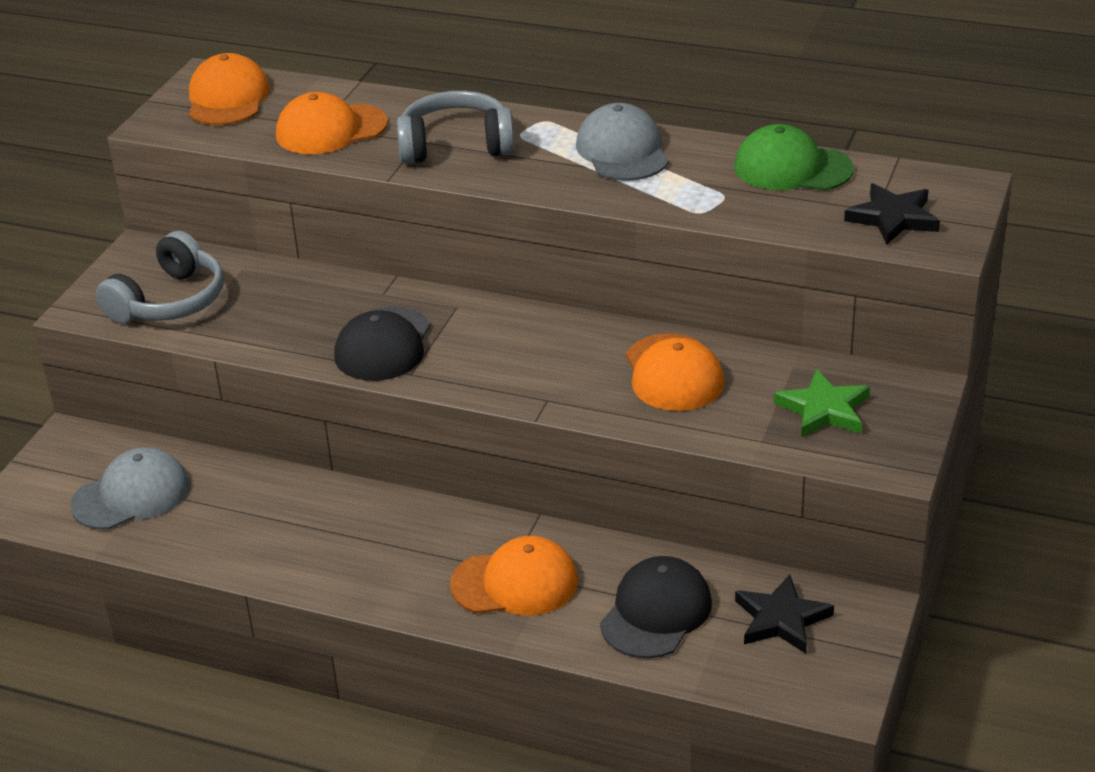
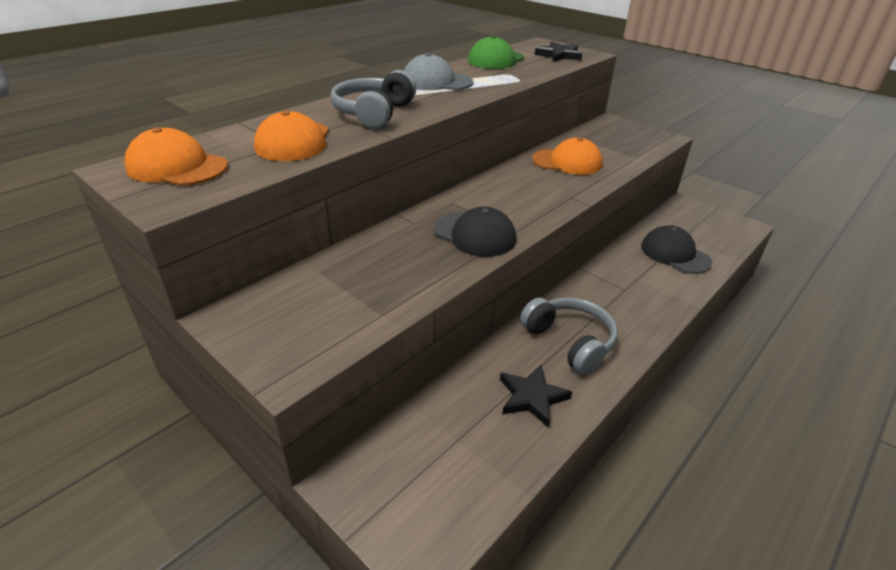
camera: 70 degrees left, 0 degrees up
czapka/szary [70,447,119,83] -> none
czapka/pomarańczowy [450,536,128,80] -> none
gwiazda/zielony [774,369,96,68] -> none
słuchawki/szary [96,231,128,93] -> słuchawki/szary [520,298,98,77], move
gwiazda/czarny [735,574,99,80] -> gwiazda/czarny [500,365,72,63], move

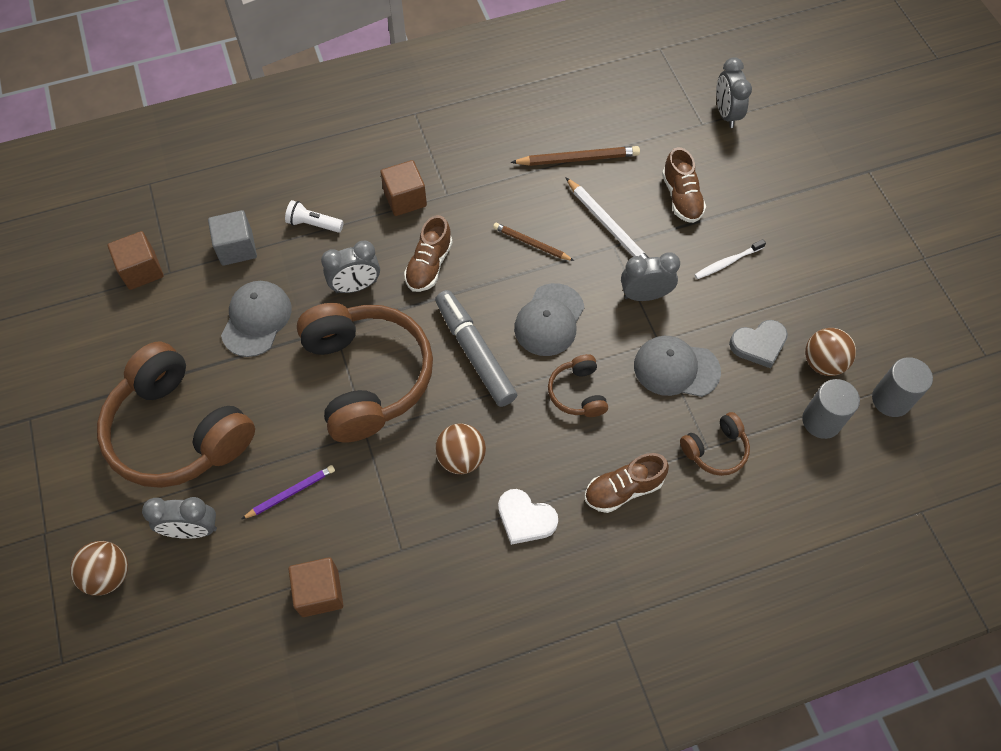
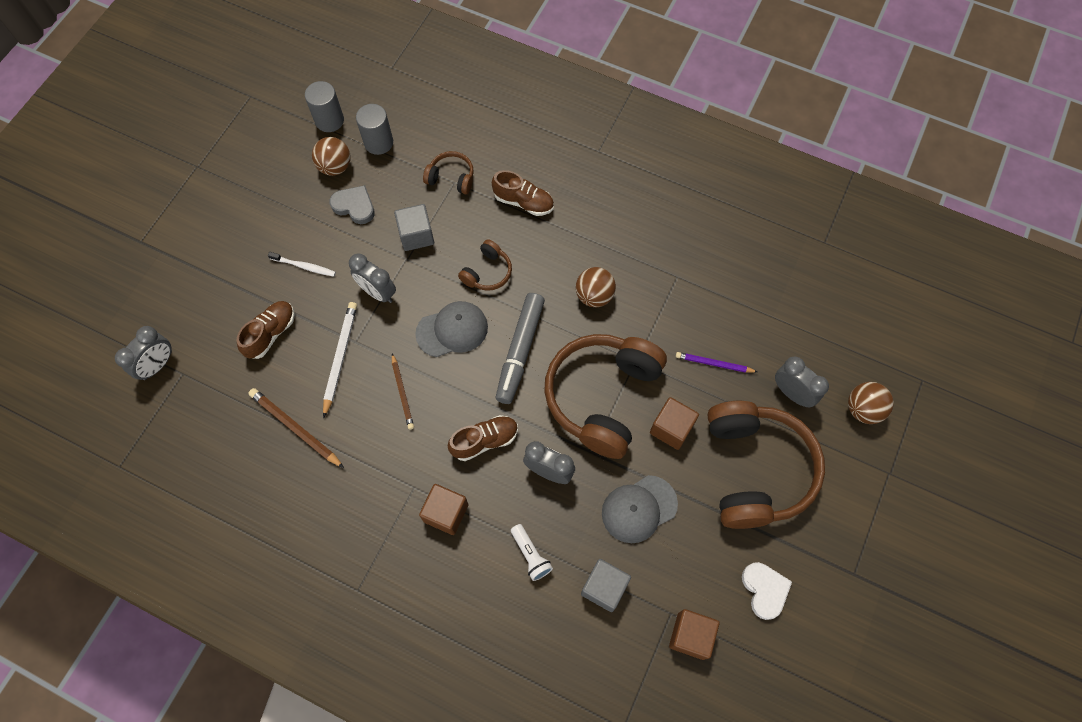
camera: 135 degrees left, 5 degrees up
sześcian/brązowy [288,557,55,60] -> sześcian/brązowy [650,397,49,53], move
serce/biały [498,489,60,56] -> serce/biały [742,562,50,58], move
czapka/szary [634,336,87,61] -> sześcian/szary [394,204,40,47]

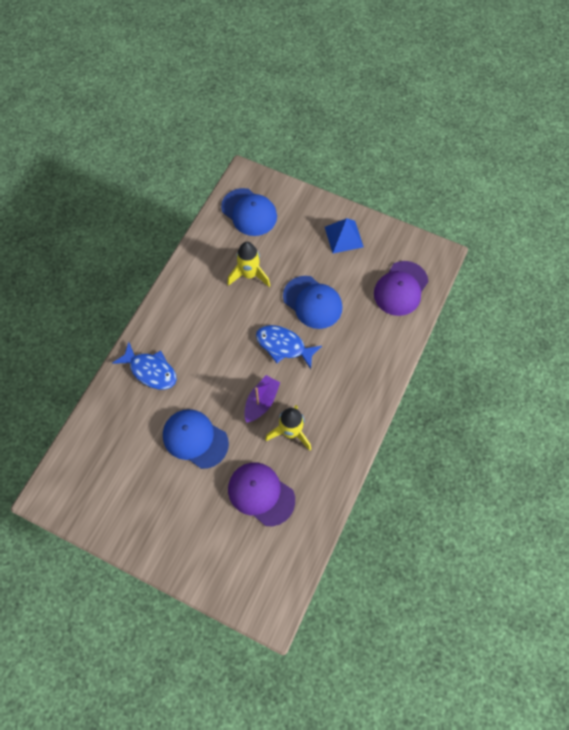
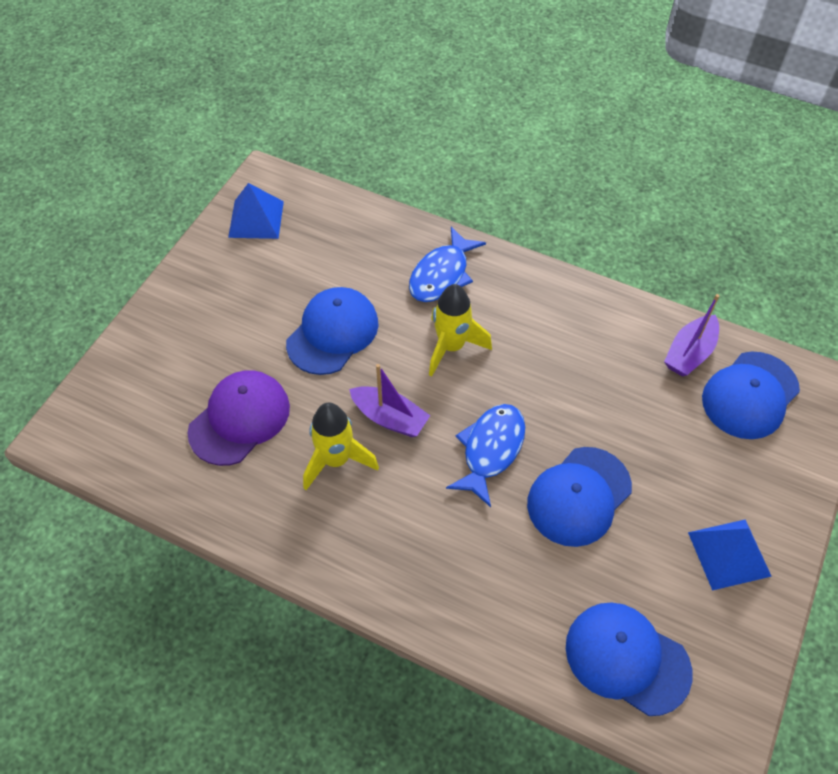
camera: 90 degrees right, 10 degrees down
none -> piramida/niebieski [228,183,56,56]
none -> łódka/fioletowy [664,294,55,83]
rakieta/żółty [227,242,43,45] -> rakieta/żółty [429,284,63,92], move
czapka/fioletowy [374,261,55,55] -> czapka/niebieski [566,602,127,114]

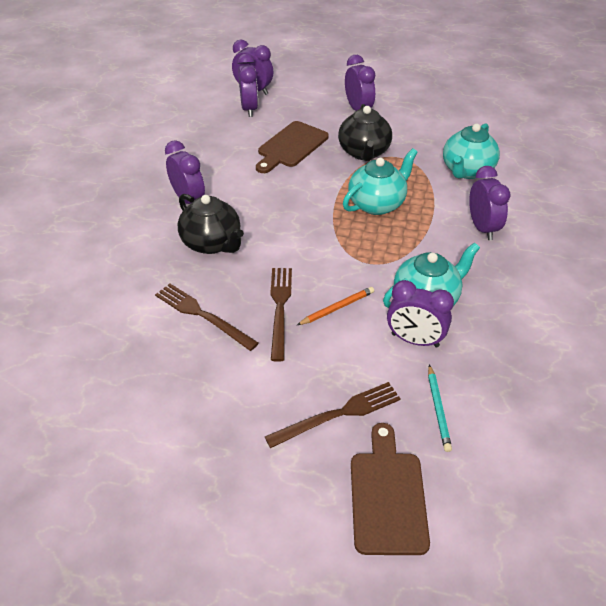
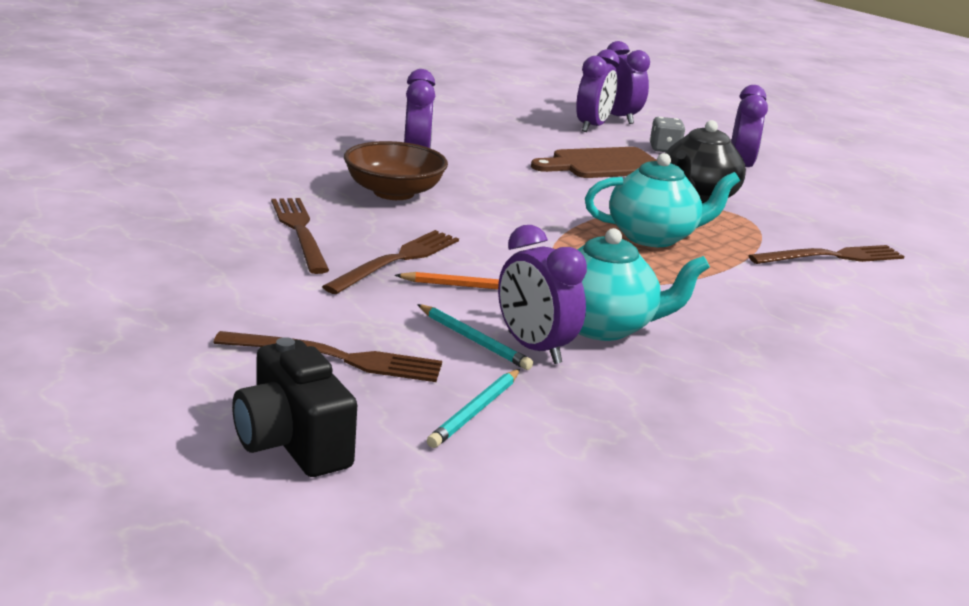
camera: 30 degrees right, 20 degrees down
budzik/fioletowy [469,166,41,74] -> none
none -> ołówek/turkusowy [417,304,116,66]
none -> kostka do gry/szary [650,117,35,35]
imbryk/czarny [178,194,66,60] -> miska/brązowy [344,141,104,59]
deska do krojenia/brązowy [351,423,79,132] -> aparat fotograficzny/czarny [232,337,125,140]
imbryk/turkusowy [443,123,57,56] -> widelec/brązowy [749,245,156,19]

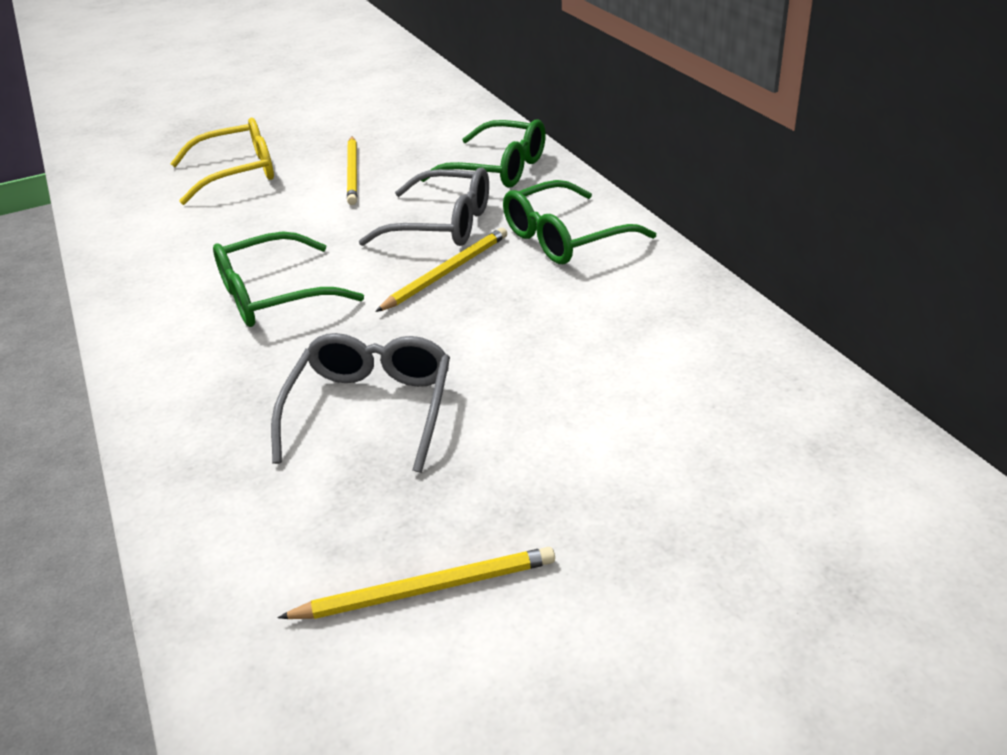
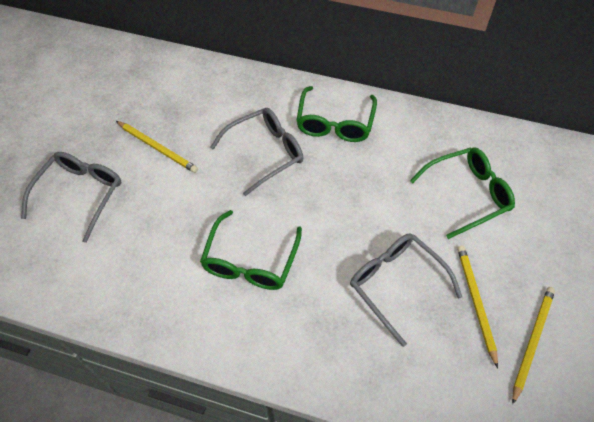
camera: 50 degrees left, 20 degrees up
ołówek/żółty [375,228,132,84] -> ołówek/żółty [457,246,41,122], move
okulary/zielony [421,119,125,69] -> okulary/zielony [410,147,105,92], move
okulary/żółty [170,118,104,87] -> okulary/szary [21,152,101,91]

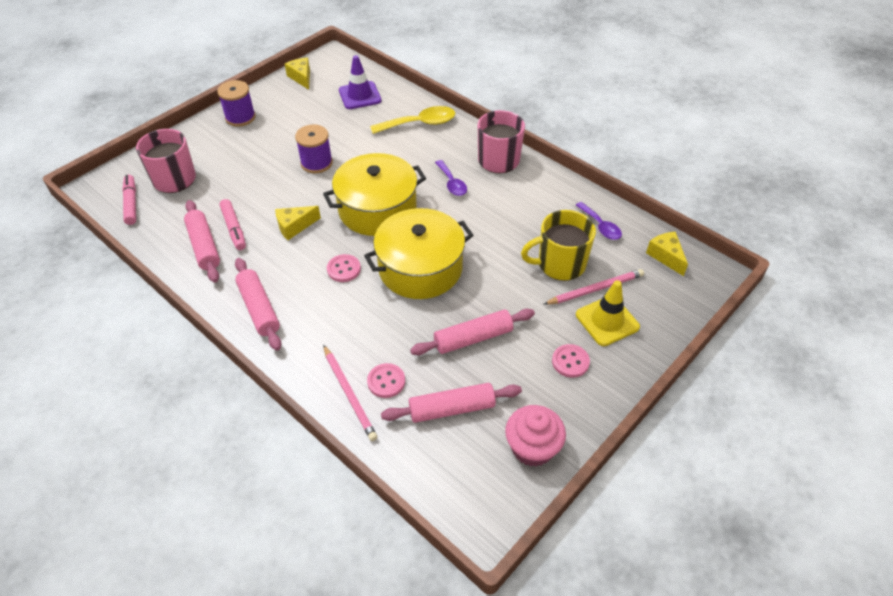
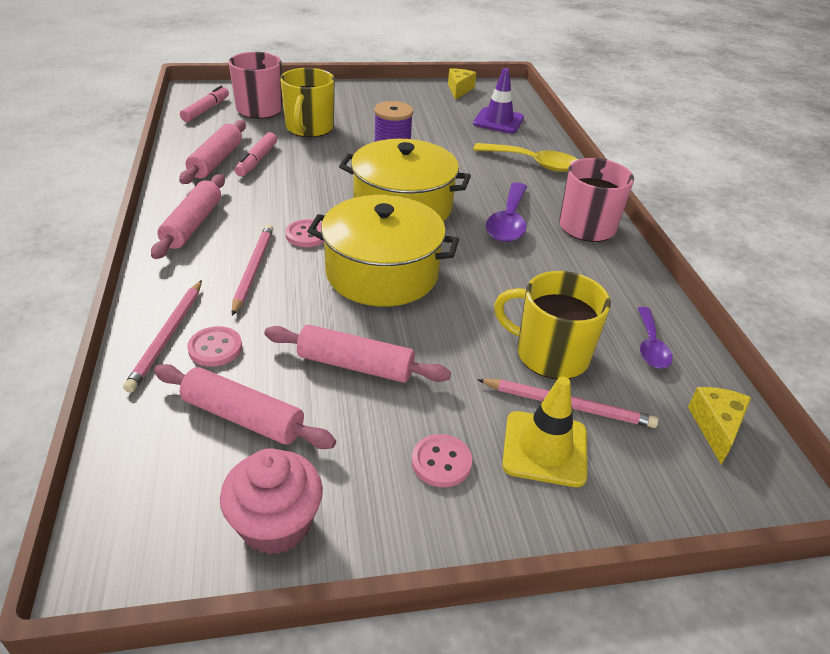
camera: 35 degrees right, 10 degrees down
szpulka/fioletowy [217,80,39,47] -> none
ser/żółty [275,206,46,34] -> none
none -> ołówek/różowy [232,224,41,92]
none -> kubek/żółty [280,68,55,69]
łyżka/fioletowy [435,160,32,36] -> łyżka/fioletowy [486,182,41,60], x1.56

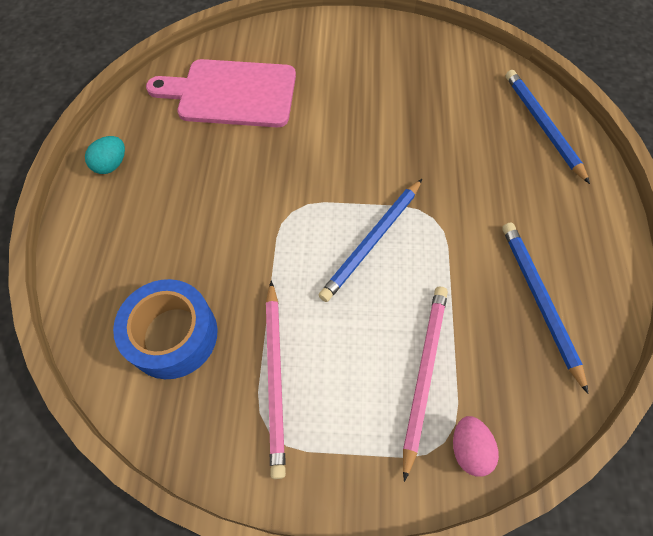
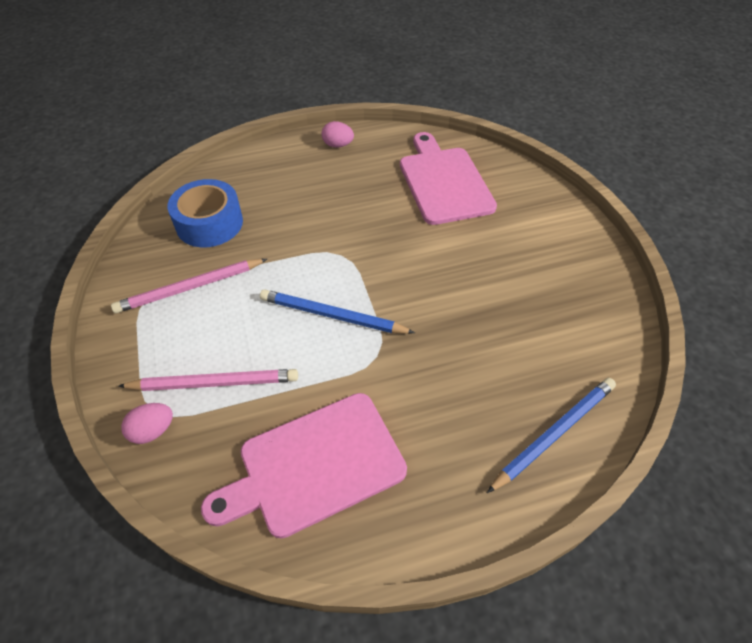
camera: 70 degrees right, 10 degrees down
ołówek/niebieski [502,222,86,172] -> deska do krojenia/różowy [201,393,206,146]
jajko/turkusowy [85,136,40,38] -> jajko/różowy [321,121,33,27]

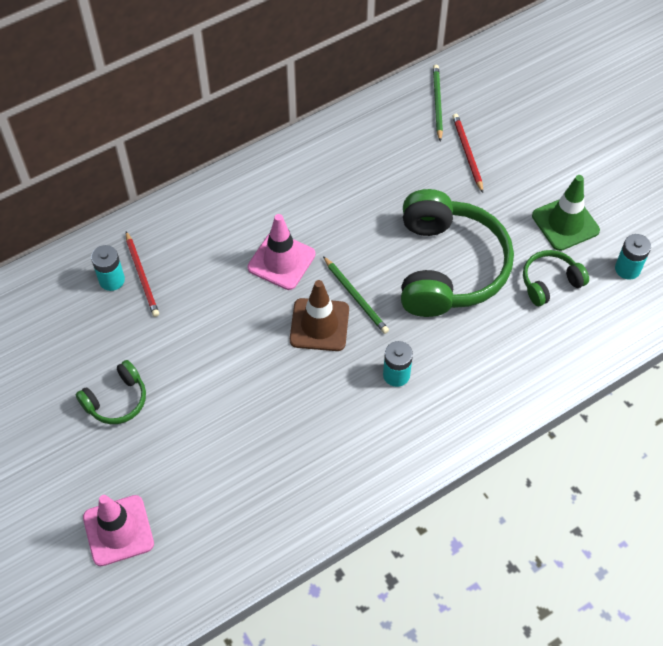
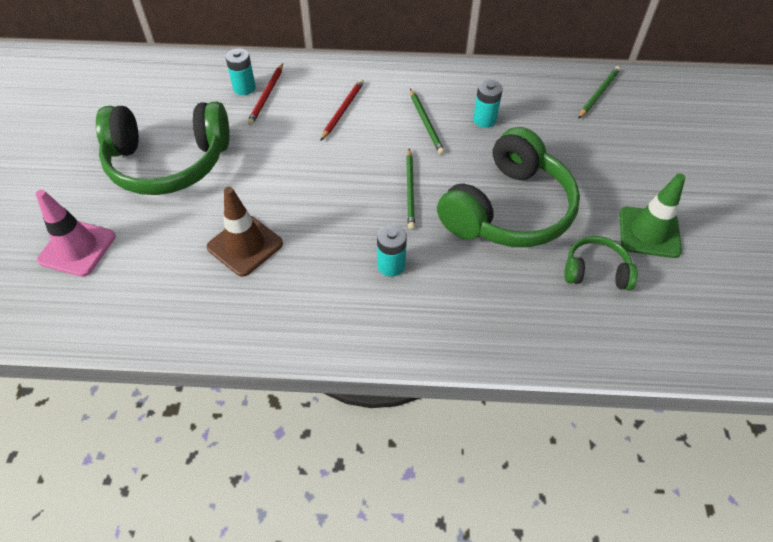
camera: 35 degrees right, 5 degrees down
pachołek/różowy [248,214,68,76] -> none
none -> ołówek/zielony [410,89,35,66]
pachołek/brązowy [290,280,59,71] -> pachołek/brązowy [207,187,76,90], move
ołówek/czerwony [452,114,31,79] -> ołówek/czerwony [321,79,43,62], move
bateria/turkusowy [615,234,36,46] -> bateria/turkusowy [473,80,30,48], move
słuchawki/zielony [76,360,70,64] -> słuchawki/zielony [96,102,134,93], x2.10

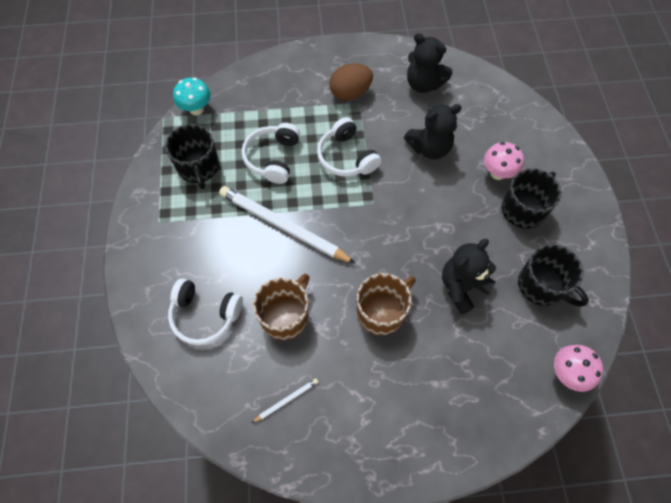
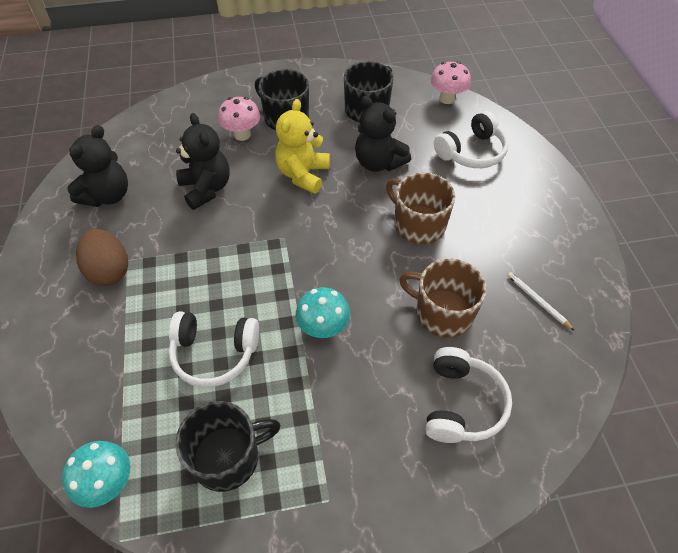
camera: 95 degrees left, 10 degrees down
none -> miś/żółty [275,99,55,95]
słuchawki/biały [317,117,64,60] -> słuchawki/biały [434,111,74,57], move
ołówek/biały [219,186,137,78] -> grzyb/turkusowy [296,287,54,51]

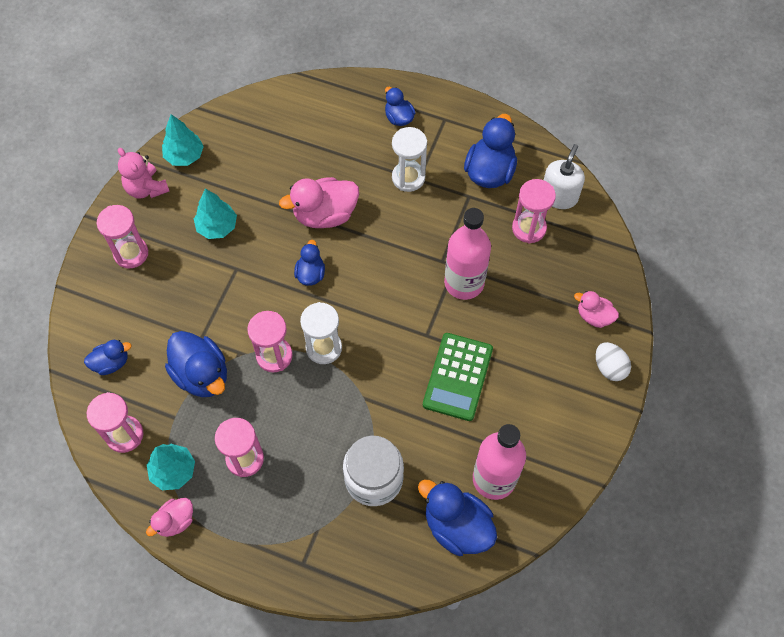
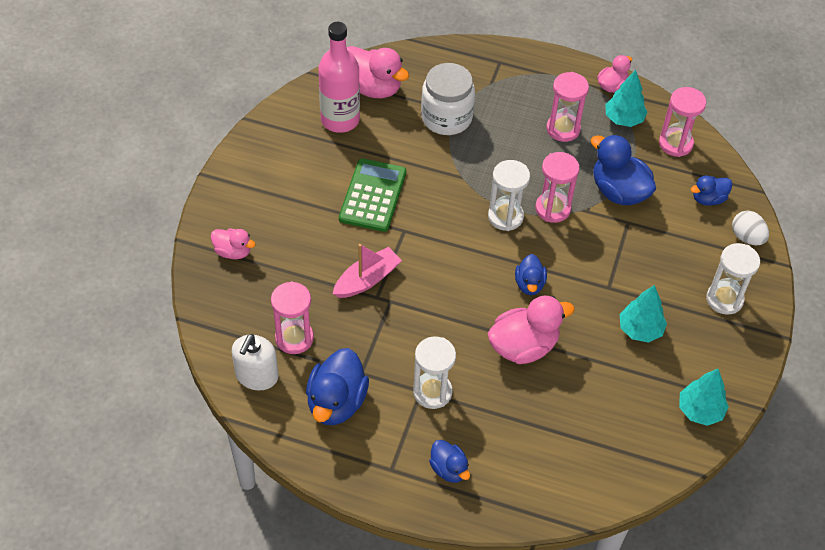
camera: 175 degrees right, 10 degrees down
miś/różowy [118,148,52,51] -> none
jajko/biały [596,342,35,39] -> jajko/biały [732,210,37,35], move
butelka/różowy [444,208,47,92] -> łódka/różowy [333,244,69,54]
klepsydra/różowy [97,205,51,63] -> klepsydra/biały [706,243,54,72]
kaczka/niebieski [418,480,79,76] -> kaczka/różowy [346,46,63,52]

